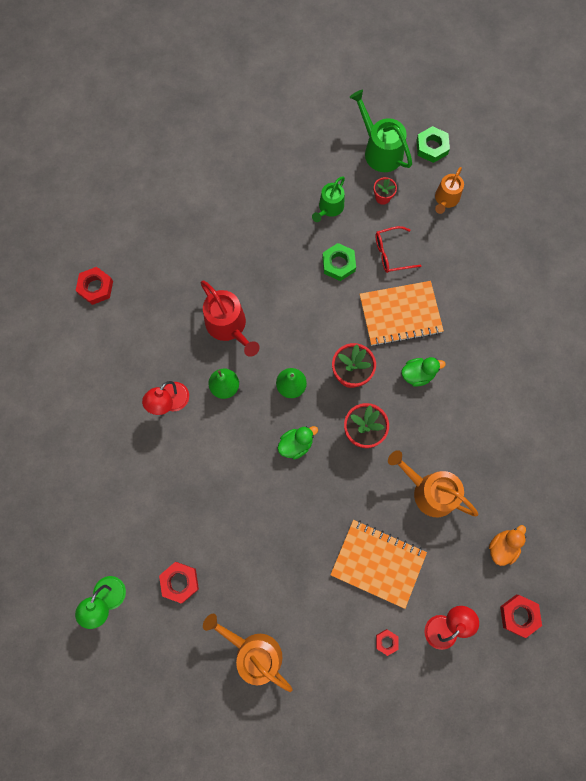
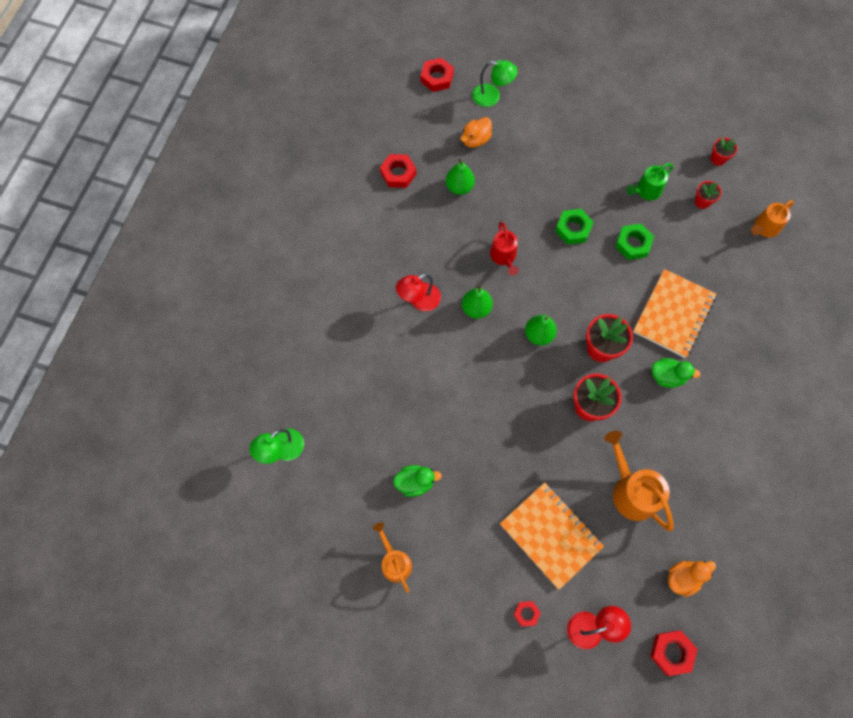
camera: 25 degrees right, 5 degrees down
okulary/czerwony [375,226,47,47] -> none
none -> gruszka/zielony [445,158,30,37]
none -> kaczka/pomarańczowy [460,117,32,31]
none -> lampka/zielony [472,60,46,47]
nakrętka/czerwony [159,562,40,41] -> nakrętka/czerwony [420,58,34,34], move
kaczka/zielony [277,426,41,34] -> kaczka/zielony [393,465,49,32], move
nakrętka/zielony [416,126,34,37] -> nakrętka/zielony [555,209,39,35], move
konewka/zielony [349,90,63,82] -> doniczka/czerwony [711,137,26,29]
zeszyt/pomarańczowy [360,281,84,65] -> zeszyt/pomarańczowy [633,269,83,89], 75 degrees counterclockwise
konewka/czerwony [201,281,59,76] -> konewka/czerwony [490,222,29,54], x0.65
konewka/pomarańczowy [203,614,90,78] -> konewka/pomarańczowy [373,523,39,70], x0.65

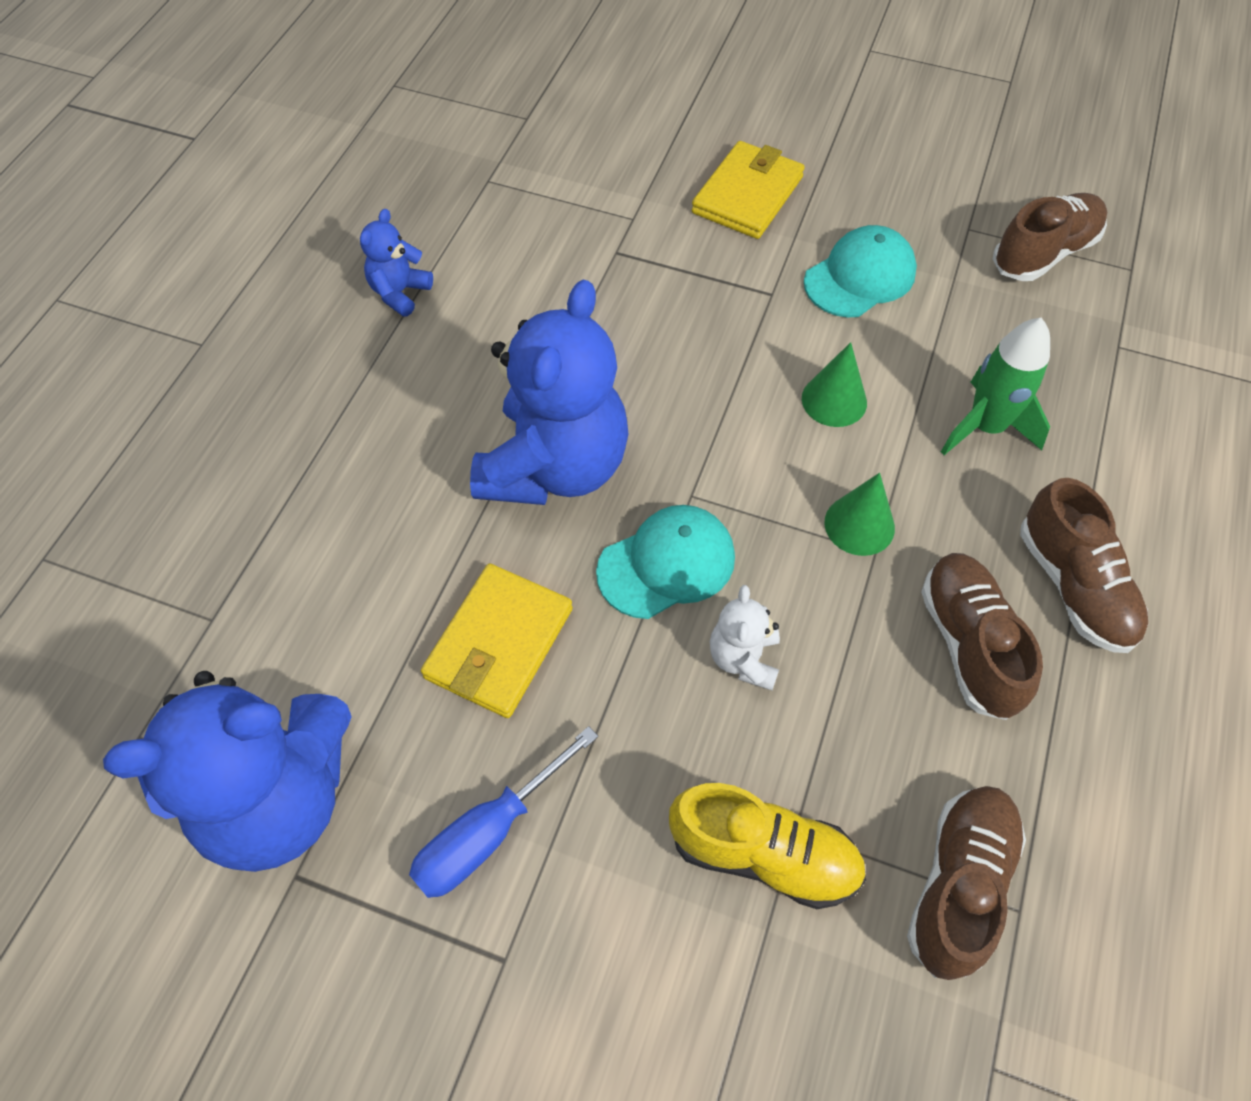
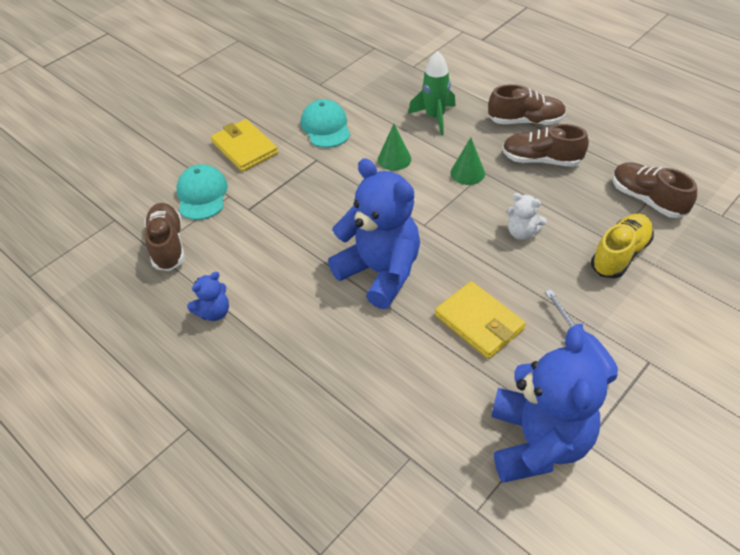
camera: 65 degrees left, 10 degrees down
czapka/turkusowy [596,505,139,114] -> czapka/turkusowy [176,164,52,56], move
but/brązowy [993,193,114,88] -> but/brązowy [144,203,41,68], move
miś/niebieski [360,209,73,108] -> miś/niebieski [187,272,42,49], 90 degrees counterclockwise

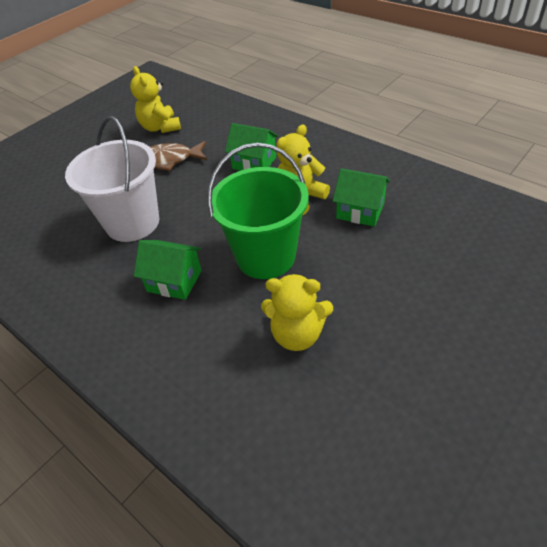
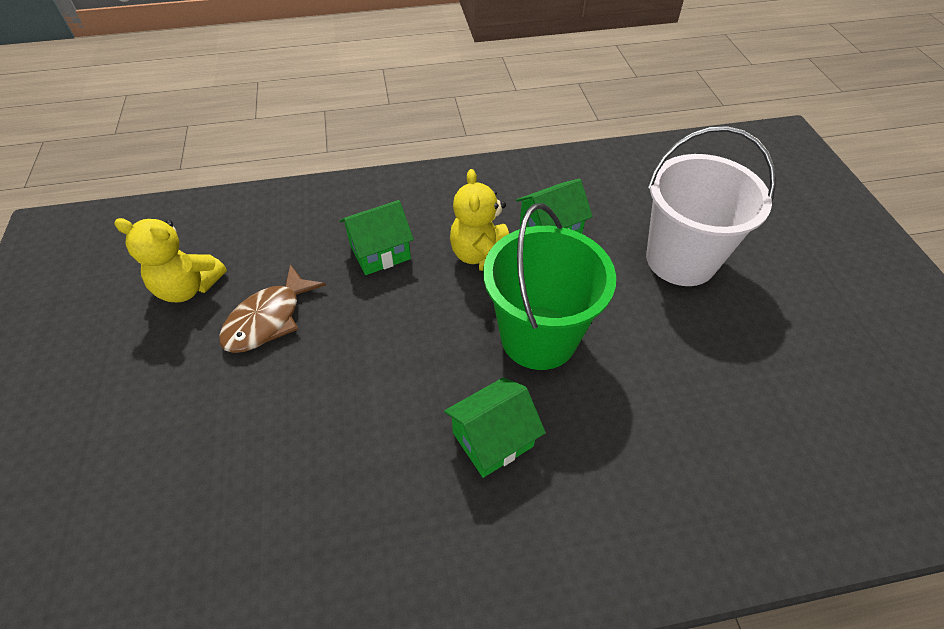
camera: 55 degrees left, 5 degrees up
miś/żółty [261,274,72,77] -> none
wiadro/biały [65,116,94,126] -> wiadro/biały [646,126,130,160], move

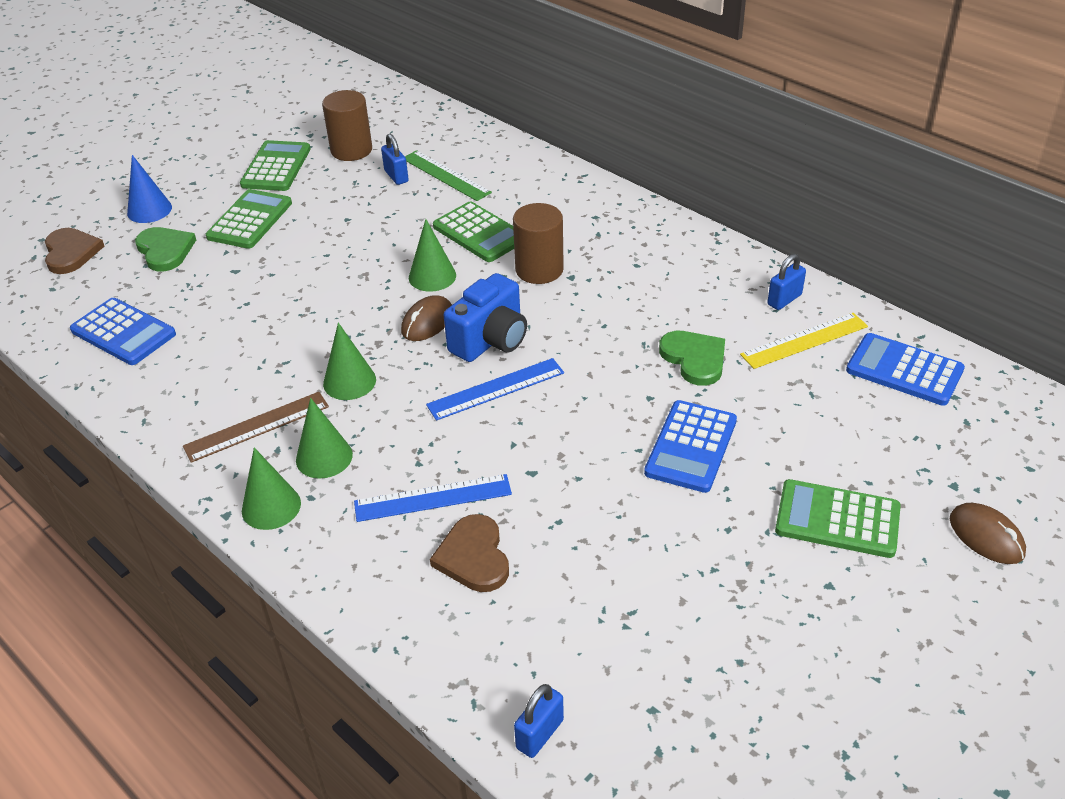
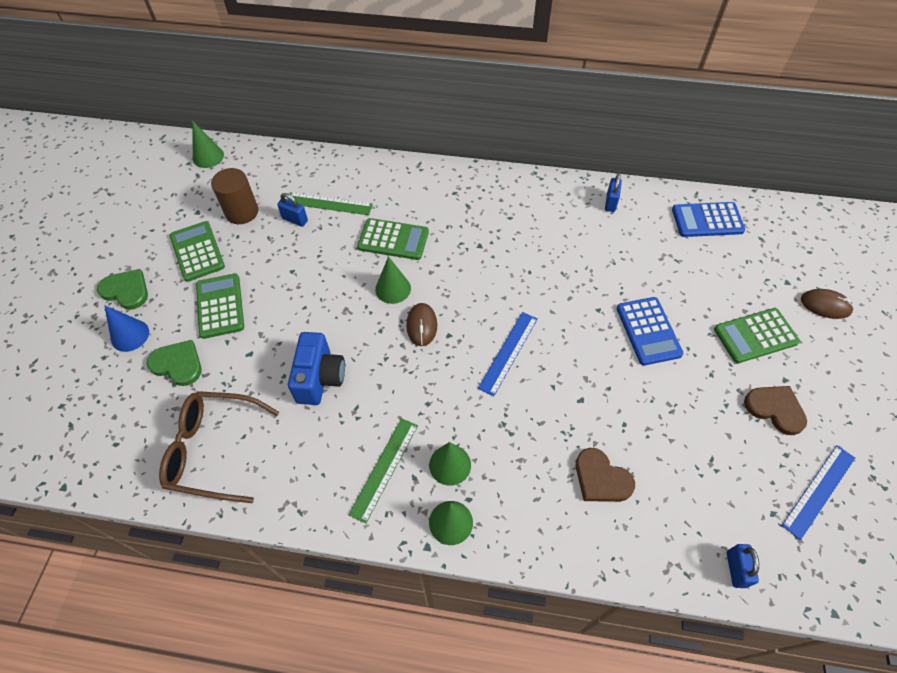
camera: 35 degrees left, 15 degrees up
walec/brązowy [513,203,51,81] -> none
linijka/żółty [740,313,128,56] -> none
serce/brązowy [45,228,59,46] -> serce/brązowy [744,386,63,49], move
stożek/zielony [323,323,53,77] -> stożek/zielony [192,121,32,47], move
linijka/niebieski [354,474,158,48] -> linijka/niebieski [782,445,73,95], move
aparat fotograficzny/niebieski [444,273,83,89] -> aparat fotograficzny/niebieski [288,332,57,73], move
serce/zielony [659,331,66,55] -> serce/zielony [97,269,51,41], move
kalkulator/niebieski [70,298,106,67] -> okulary/brązowy [159,391,120,112]
linijka/brązowy [183,392,146,71] -> linijka/zielony [348,418,70,106]

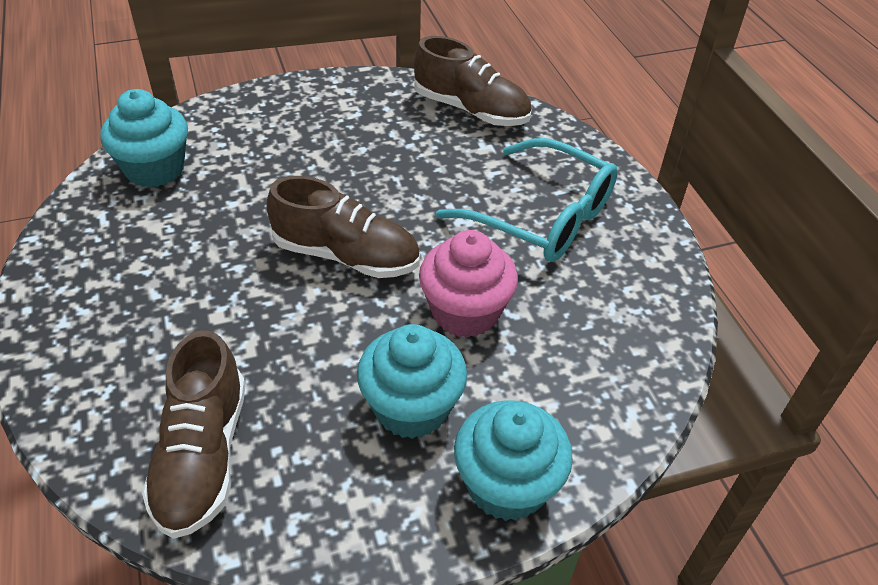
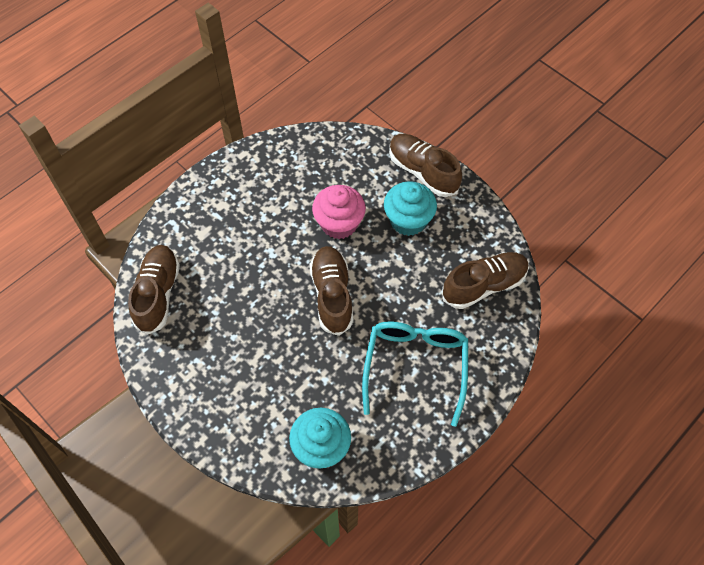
camera: 115 degrees left, 15 degrees up
okulary/turkusowy [436,138,182,124] -> okulary/turkusowy [362,321,106,106], move
muffinka/turkusowy [454,400,119,121] -> but/brązowy [389,134,73,63]

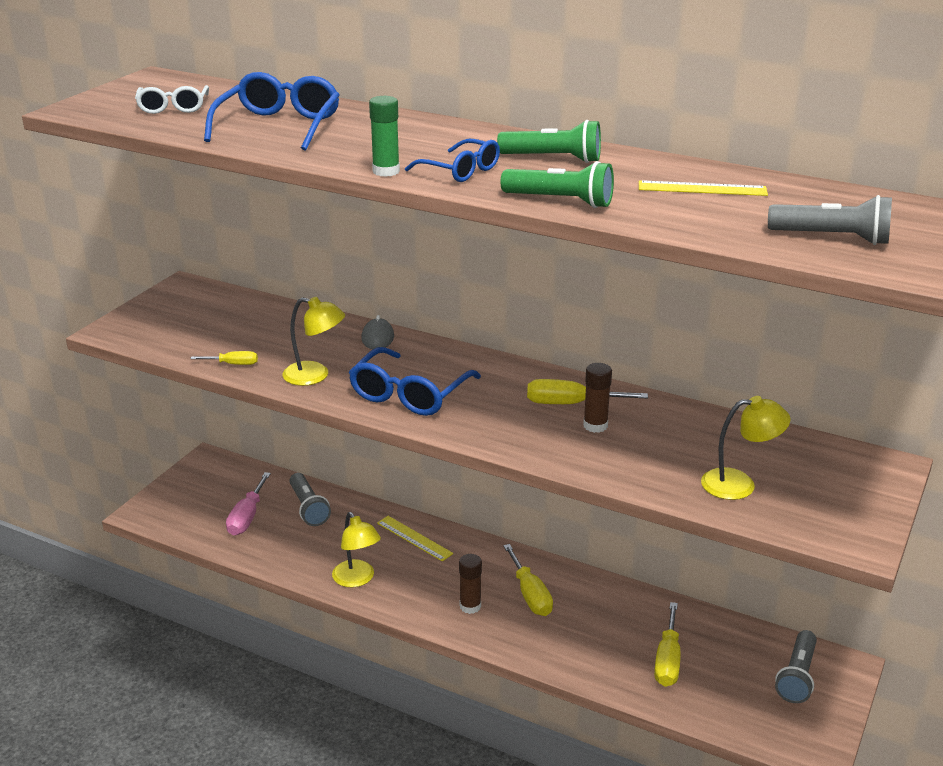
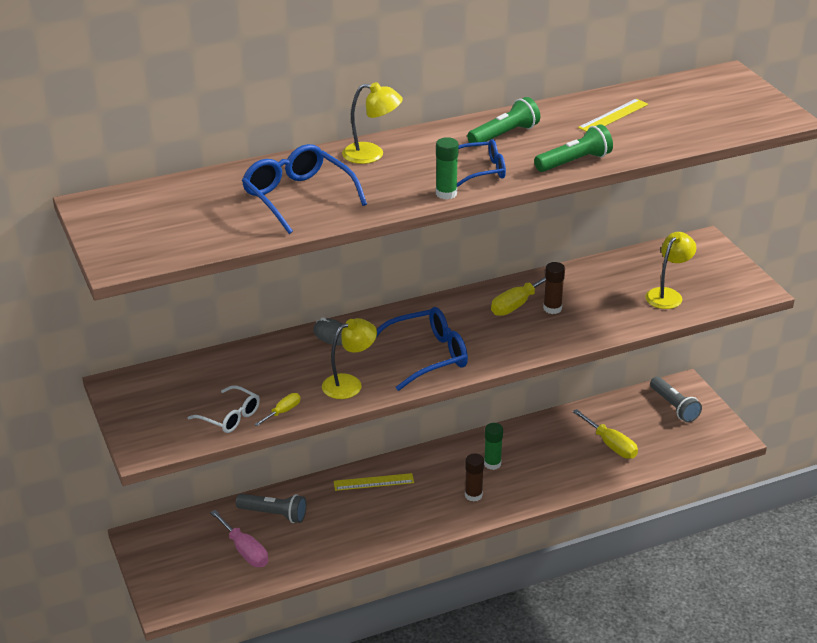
camera: 50 degrees left, 5 degrees up
latarka/szary [768,195,124,50] -> none
okulary/biały [135,85,74,29] -> okulary/biały [188,385,72,48], move
lampka/żółty [332,512,49,75] -> lampka/żółty [342,82,61,82], move
śrubokręt/żółty [503,544,50,72] -> klej w sztyfcie/zielony [484,423,19,47]
okulary/niebieski [349,347,132,69] -> okulary/niebieski [376,307,92,84], 90 degrees counterclockwise

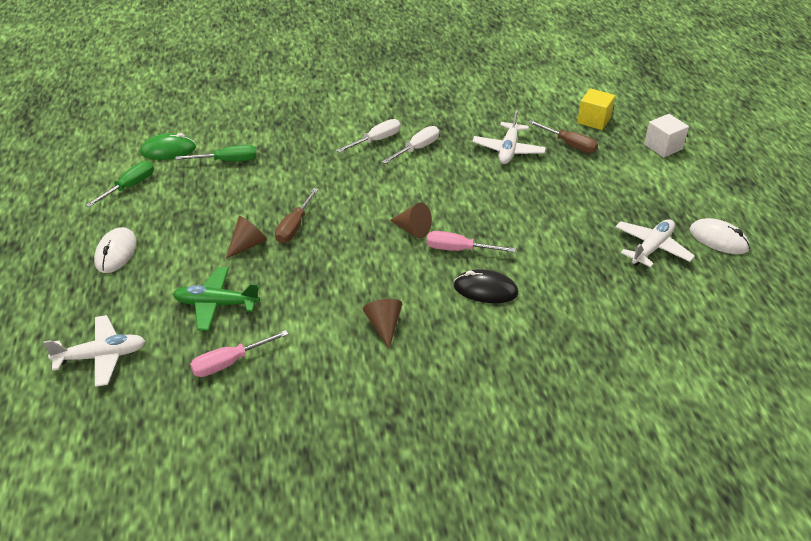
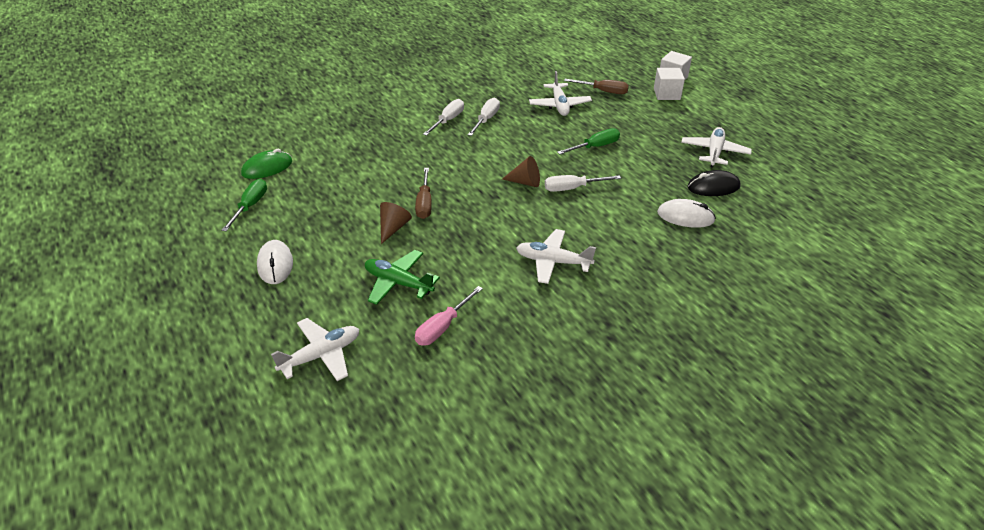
camera: 20 degrees left, 0 degrees up
sześcian/żółty [577,88,38,42] -> none
none -> sześcian/biały [654,68,31,32]
śrubokręt/zielony [175,145,81,16] -> śrubokręt/zielony [557,128,63,27], move
myszka/czarny [453,269,65,34] -> myszka/czarny [688,170,52,26], move
myszka/biały [690,218,60,36] -> myszka/biały [657,199,59,29], move
stożek/brązowy [363,299,39,49] -> samolot/biały [516,229,80,55]
śrubokręt/różowy [427,231,89,21] -> śrubokręt/biały [545,175,76,17]
samolot/zielony [173,267,87,64] -> samolot/zielony [365,250,75,55], 45 degrees clockwise

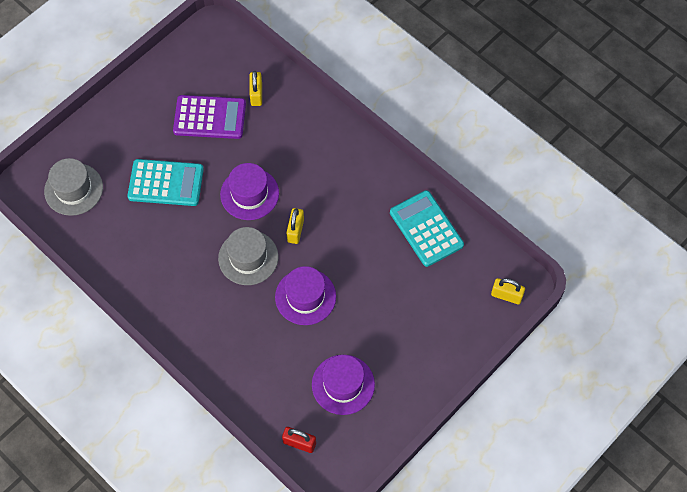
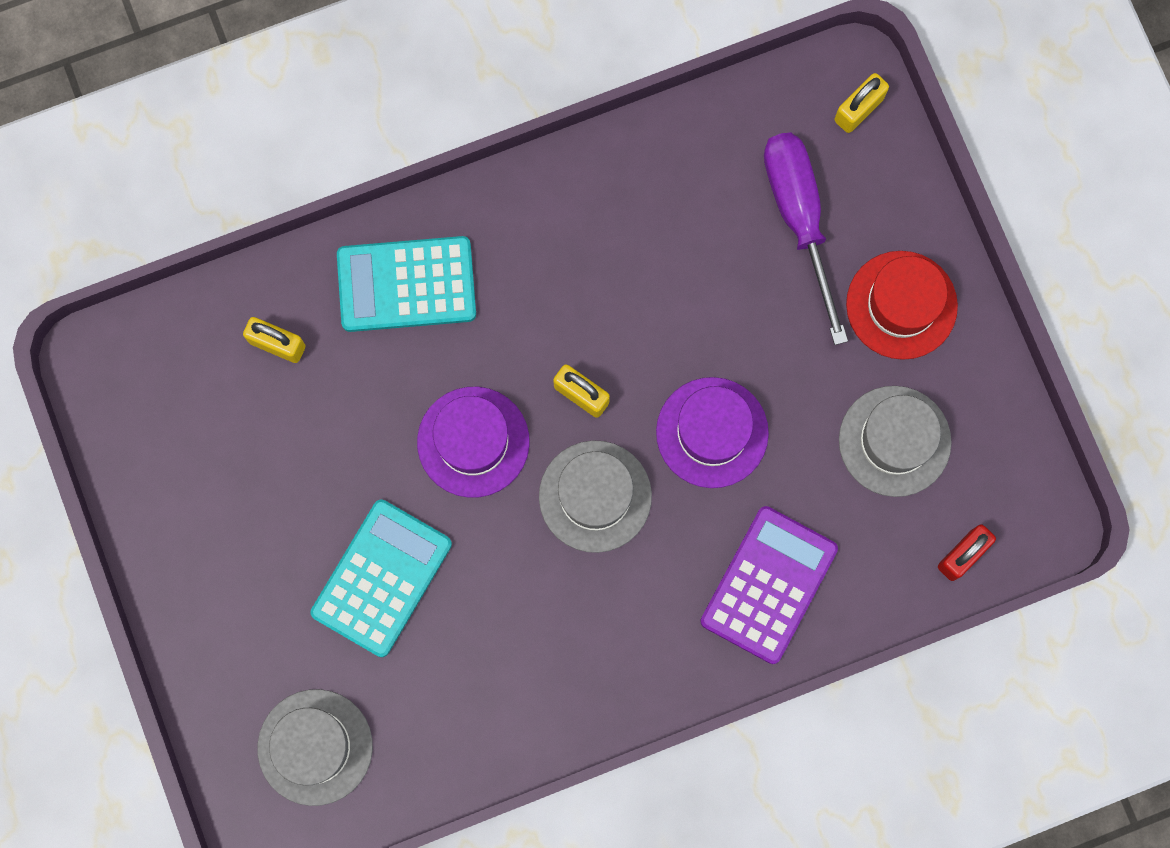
camera: 65 degrees left, 15 degrees up
none -> śrubokręt/fioletowy [764,133,84,212]
none -> kapelusz/czerwony [846,251,112,109]
kalkulator/fioletowy [173,95,73,44] -> kalkulator/fioletowy [700,506,138,158], move
kalkulator/turkusowy [390,190,74,77] -> kalkulator/turkusowy [337,236,139,96], move
kapelusz/fioletowy [312,355,63,60] -> kapelusz/szary [839,386,113,111]

